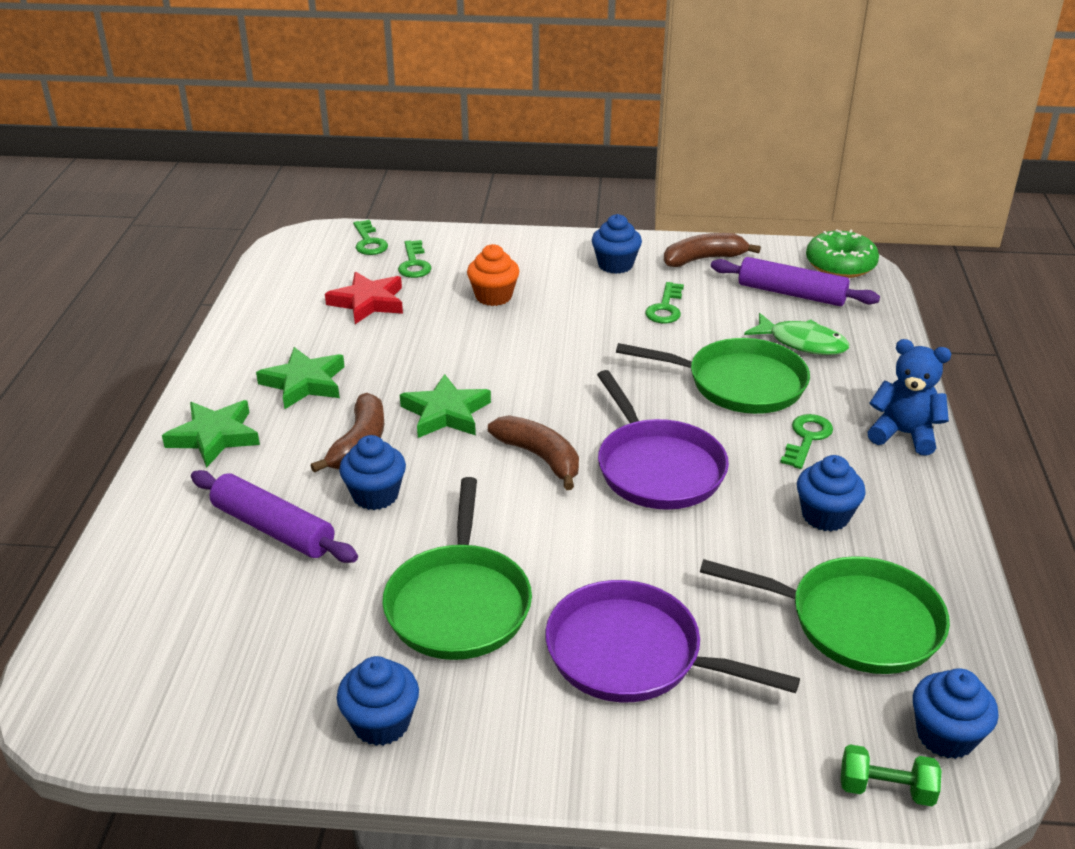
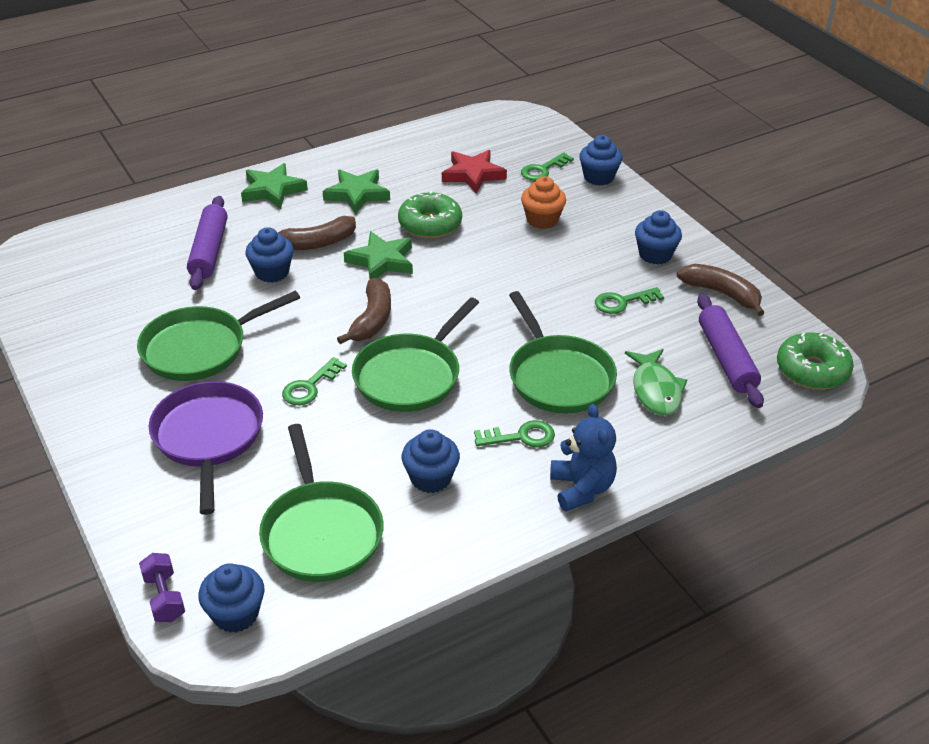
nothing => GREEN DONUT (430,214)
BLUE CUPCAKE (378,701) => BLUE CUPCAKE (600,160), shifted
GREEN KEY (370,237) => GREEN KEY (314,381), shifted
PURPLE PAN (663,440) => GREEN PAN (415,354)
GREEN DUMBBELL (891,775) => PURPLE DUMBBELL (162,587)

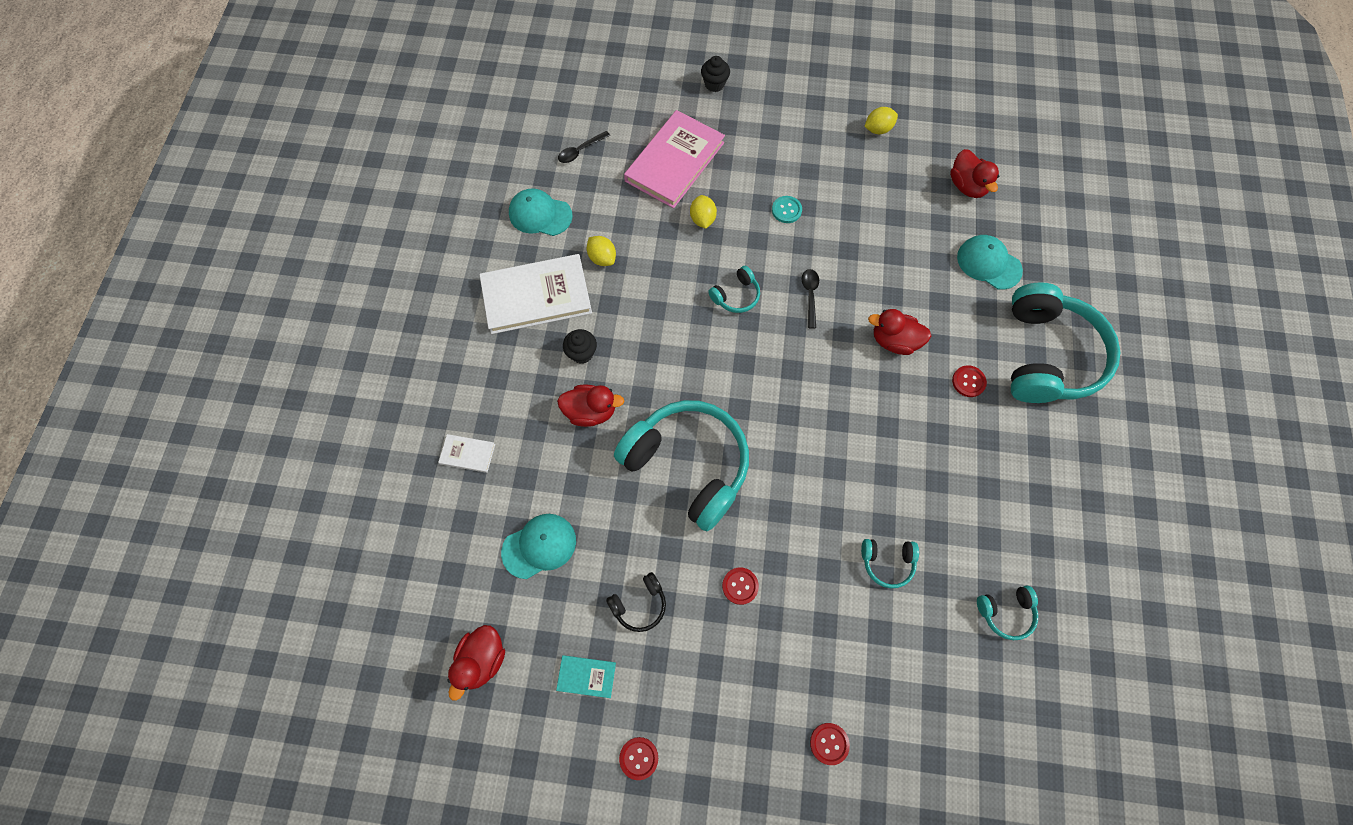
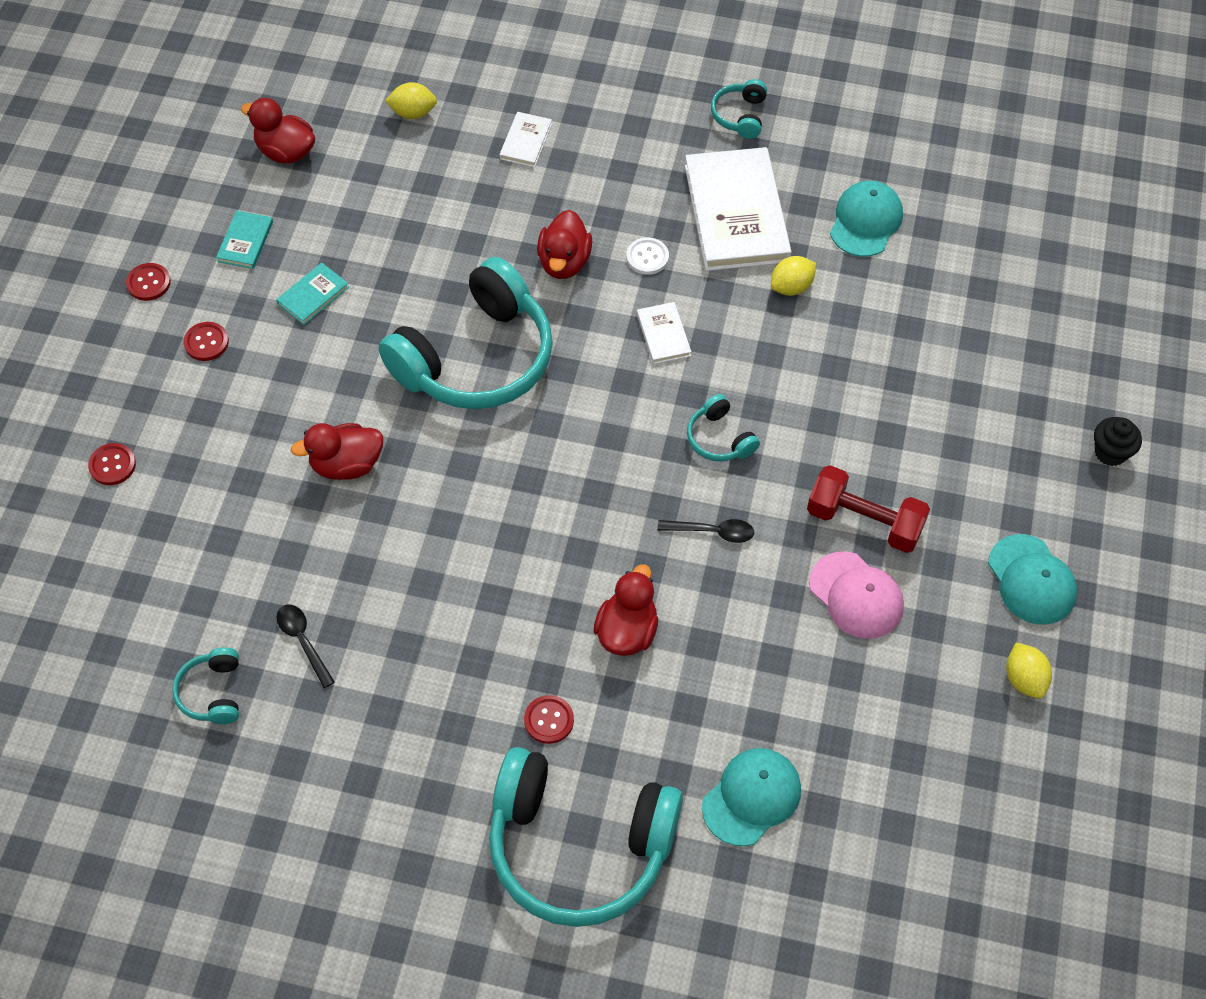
PINK BOOK (674,159) => nothing
nothing => WHITE BOOK (664,333)
nothing => PINK CAP (856,595)
TURQUOISE CAP (538,546) => TURQUOISE CAP (1032,579), shifted
BLACK SPOON (584,147) => BLACK SPOON (306,646), shifted
YELLOW LEMON (703,212) => YELLOW LEMON (411,100), shifted
RED BUTTON (740,586) => RED BUTTON (206,341), shifted
TURQUOISE HEADPHONES (890,563) => TURQUOISE HEADPHONES (739,109), shifted
RED DUCK (974,173) => RED DUCK (337,451), shifted
BLACK CUPCAKE (580,346) => WHITE BUTTON (647,256)
BLACK HEADPHONES (636,602) => TURQUOISE BOOK (312,294)
TURQUOISE BUTTON (787,209) => RED DUMBBELL (868,509)

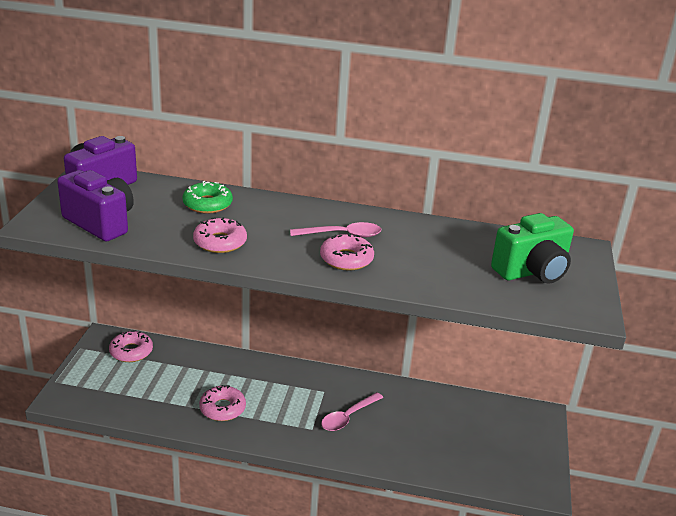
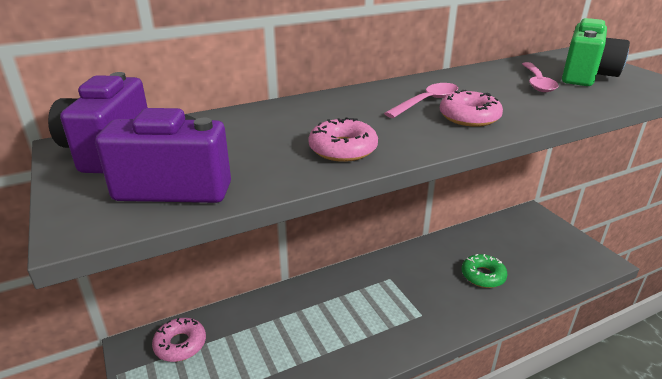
PINK DONUT (222,403) => nothing
GREEN DONUT (207,197) => GREEN DONUT (485,271), shifted
PINK SPOON (352,411) => PINK SPOON (540,77), shifted

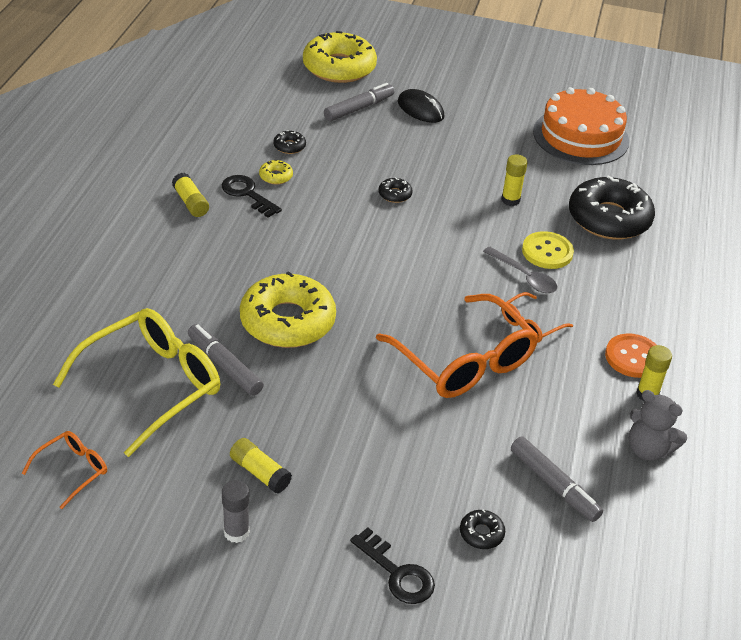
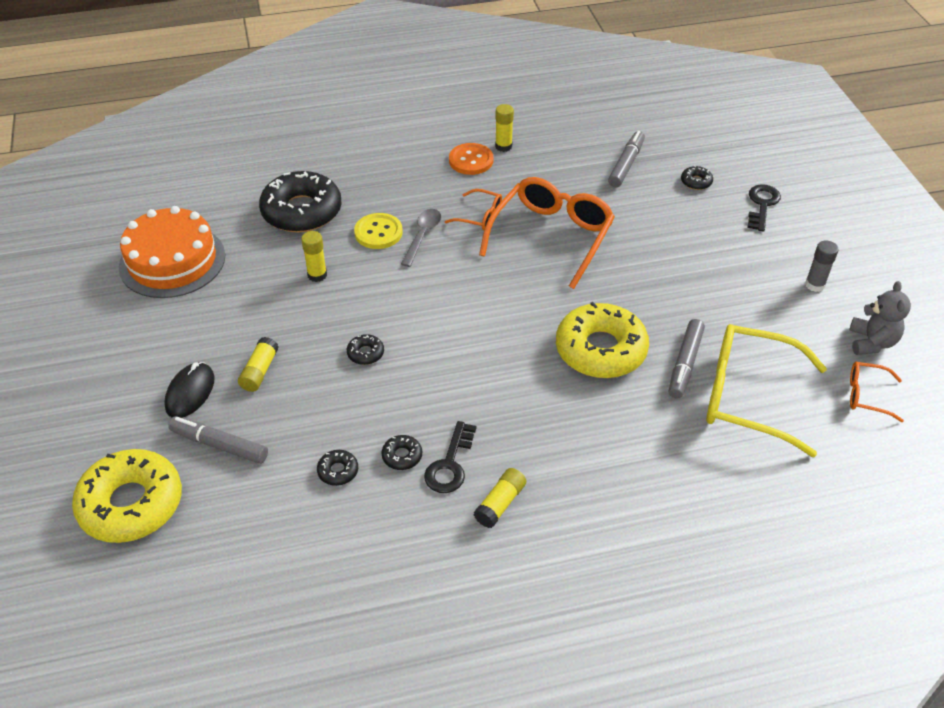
YELLOW GLUE STICK (261,466) => YELLOW GLUE STICK (258,364), shifted
GREY TEDDY BEAR (658,425) => GREY TEDDY BEAR (880,318), shifted
YELLOW DONUT (276,172) => BLACK DONUT (401,452)

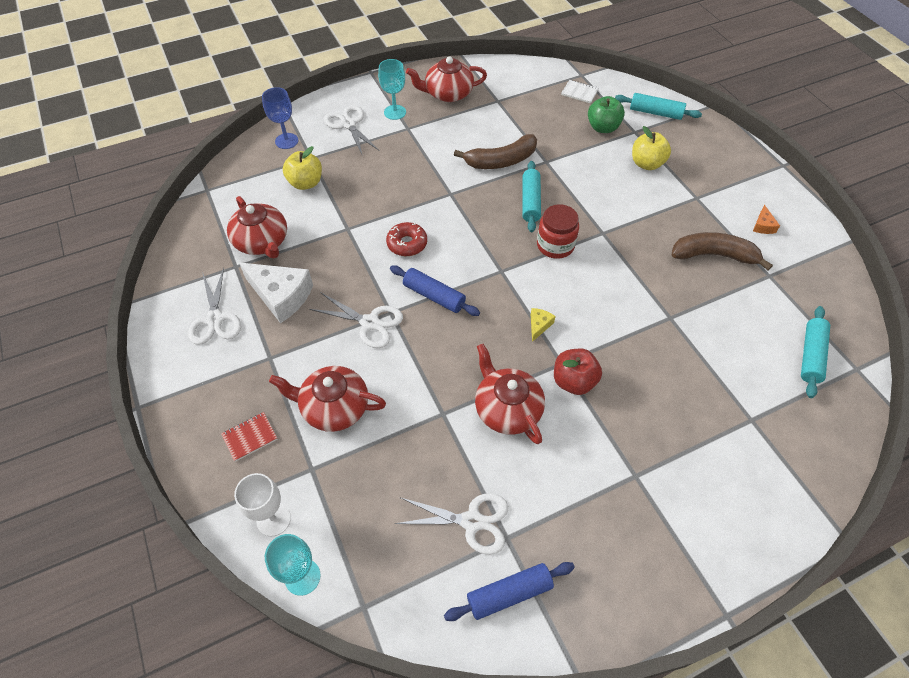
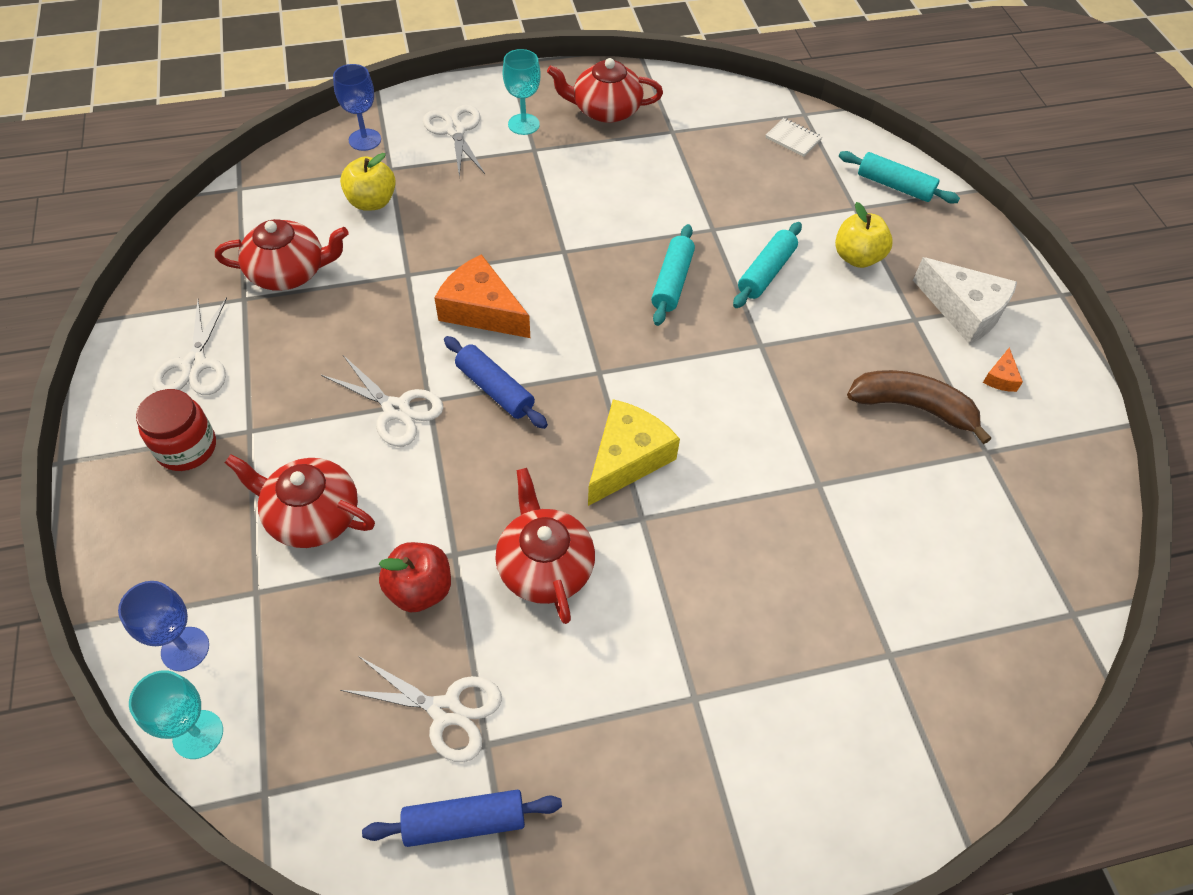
RED NOTEBOOK (249,437) => nothing
BROWN BANANA (495,151) => nothing
GREEN APPLE (606,114) => nothing
WHITE CHEESE (276,293) => WHITE CHEESE (965,300), shifted
RED JAR (558,231) => RED JAR (176,430), shifted
RED APPLE (578,372) => RED APPLE (415,577), shifted
TURQUOISE ROLLING PIN (815,352) => TURQUOISE ROLLING PIN (767,265), shifted
RED DONUT (406,239) => ORANGE CHEESE (482,296)
WHITE GOBLET (262,504) => BLUE GOBLET (163,626)
RED TEAPOT (257,227) => RED TEAPOT (282,255), 75 degrees counterclockwise
YELLOW CHEESE (543,325) => YELLOW CHEESE (634,452), x2.22

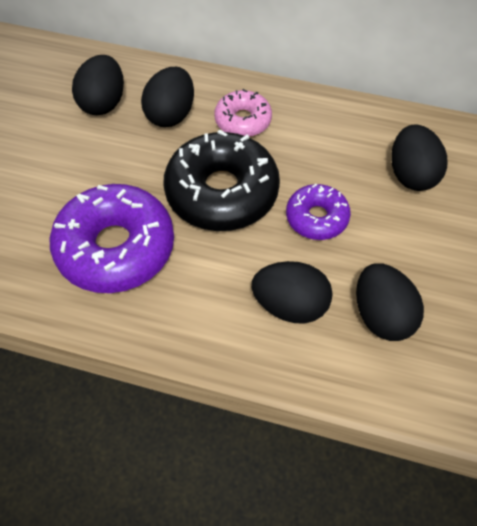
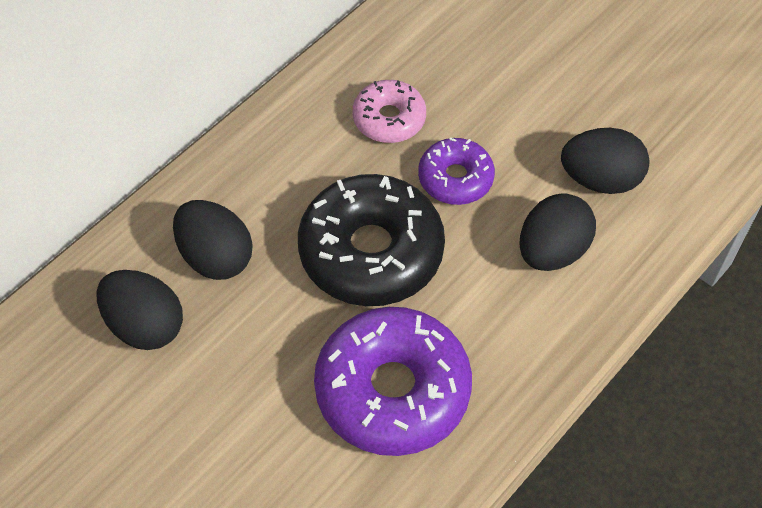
BLACK EGG (419,157) => nothing
PINK DONUT (243,113) => PINK DONUT (389,111), shifted

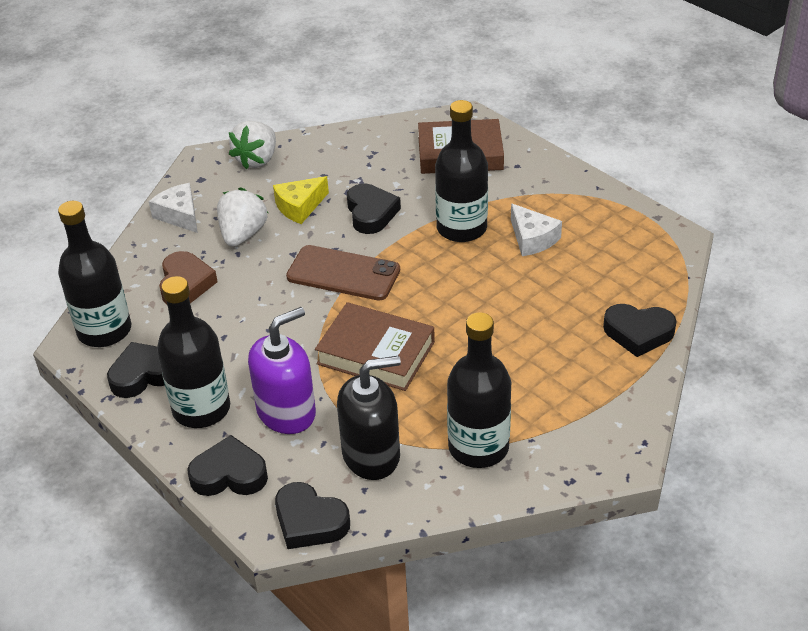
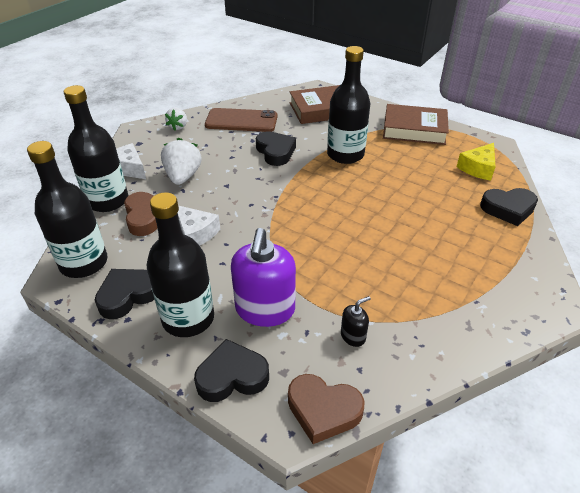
YELLOW CHEESE (301,200) => YELLOW CHEESE (476,162), shifted
BROWN PHONE (343,272) => BROWN PHONE (241,120), shifted
BROWN BOOK (375,346) => BROWN BOOK (416,124), shifted
BLACK BOTTLE (479,390) => BLACK BOTTLE (96,148), shifted
WHITE CHEESE (536,229) => WHITE CHEESE (199,225), shifted
BLACK HEART (312,515) => BROWN HEART (326,409)
PURPLE SOAP DISPENSER (282,370) => PURPLE SOAP DISPENSER (263,277), 150 degrees clockwise
WHITE STRAWBERRY (252,145) => WHITE STRAWBERRY (176,119), x0.63
BLACK SOAP DISPENSER (369,418) => BLACK SOAP DISPENSER (356,321), x0.46

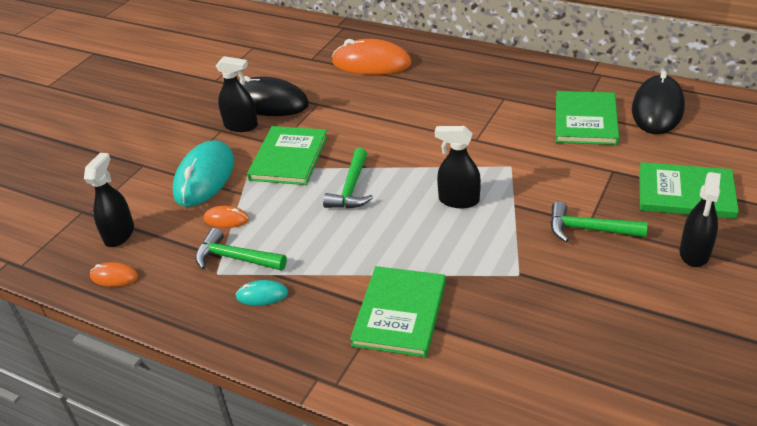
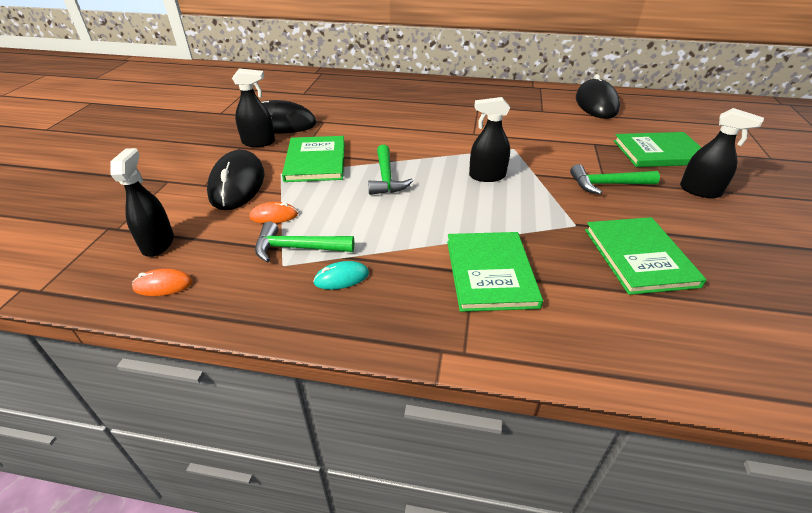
ORANGE MOUSE (371,57) => nothing
GREEN BOOK (587,118) => GREEN BOOK (646,256), shifted
TURQUOISE MOUSE (203,173) => BLACK MOUSE (236,179)
BLACK SPRAY BOTTLE (700,219) => BLACK SPRAY BOTTLE (722,153), 60 degrees counterclockwise

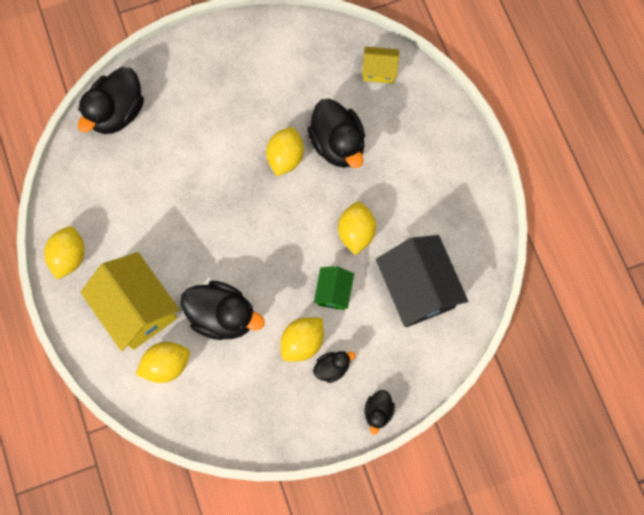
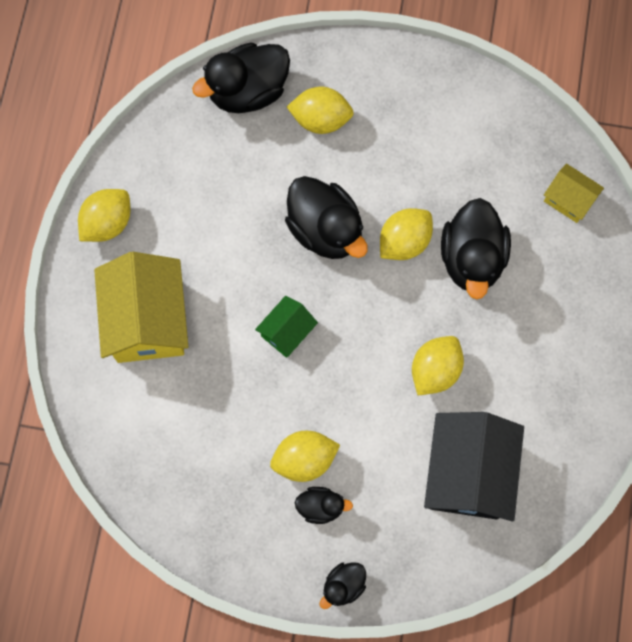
YELLOW LEMON (163,362) => YELLOW LEMON (320,110), shifted
BLACK DUCK (223,310) => BLACK DUCK (326,217), shifted
GREEN HOUSE (334,288) => GREEN HOUSE (286,327), shifted

